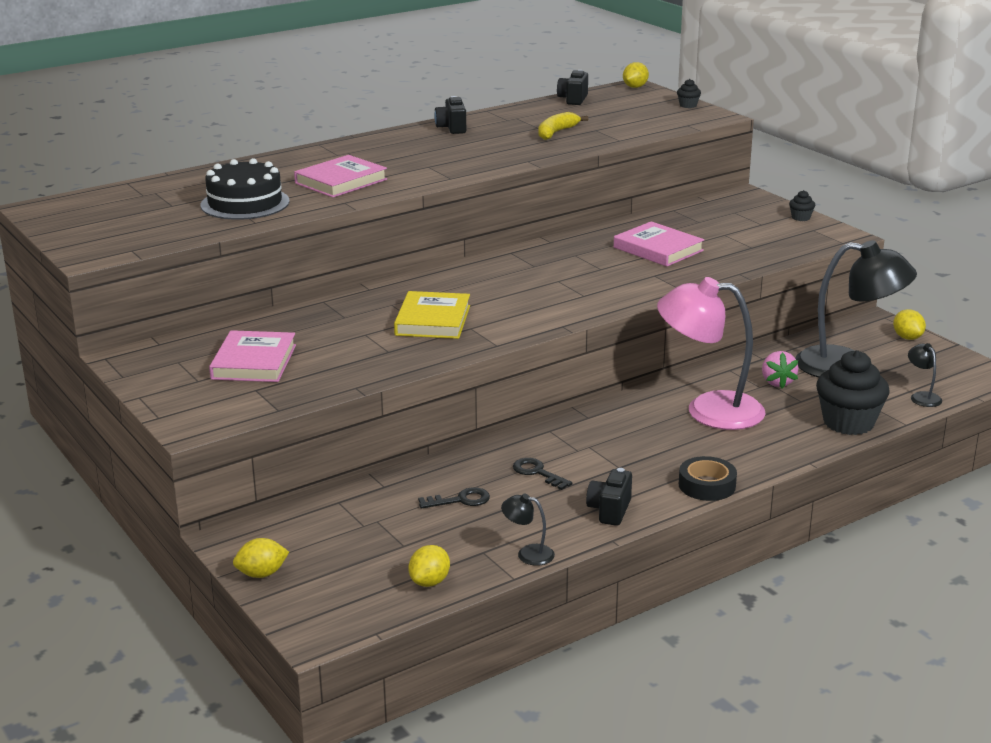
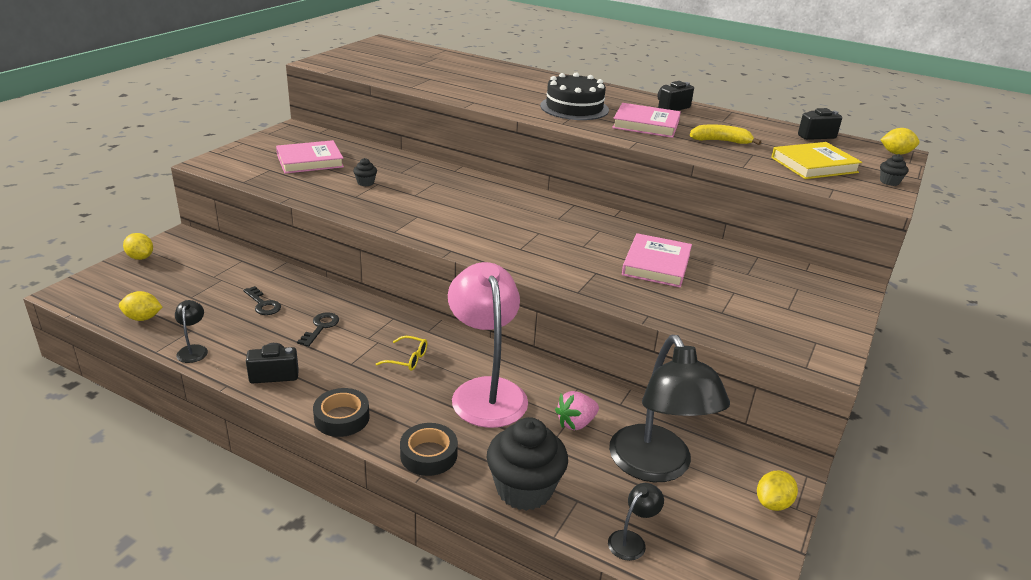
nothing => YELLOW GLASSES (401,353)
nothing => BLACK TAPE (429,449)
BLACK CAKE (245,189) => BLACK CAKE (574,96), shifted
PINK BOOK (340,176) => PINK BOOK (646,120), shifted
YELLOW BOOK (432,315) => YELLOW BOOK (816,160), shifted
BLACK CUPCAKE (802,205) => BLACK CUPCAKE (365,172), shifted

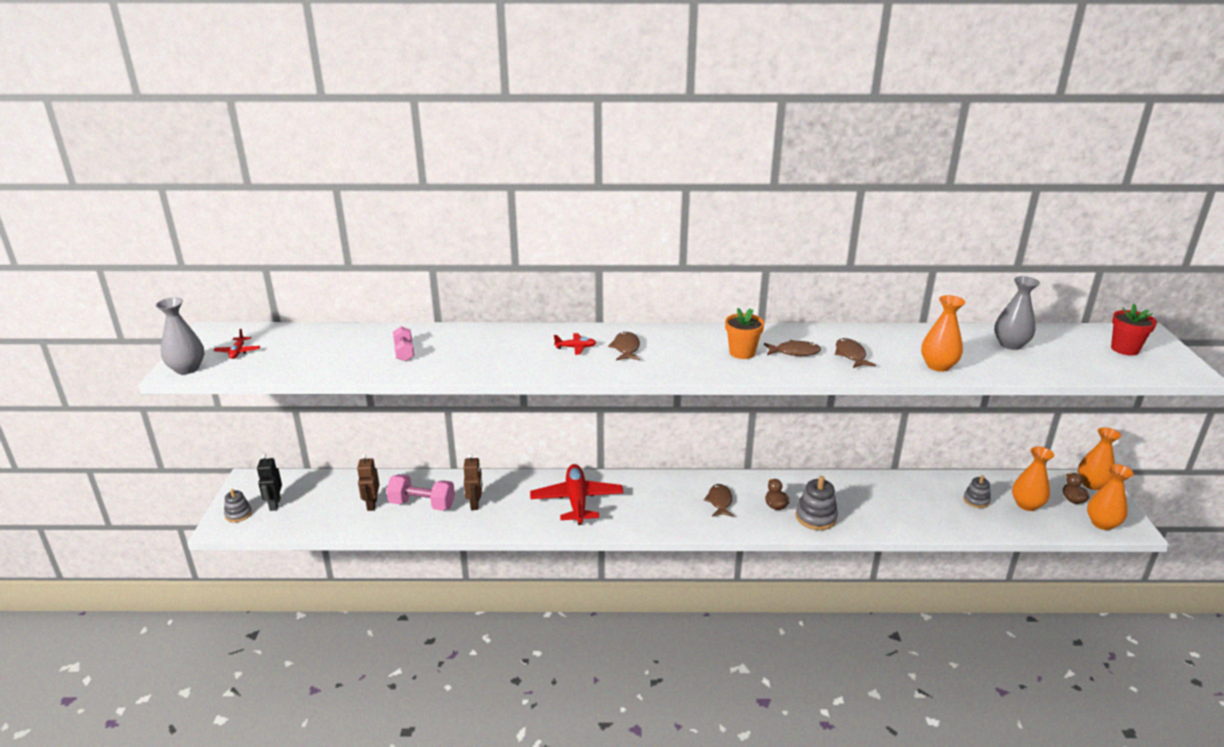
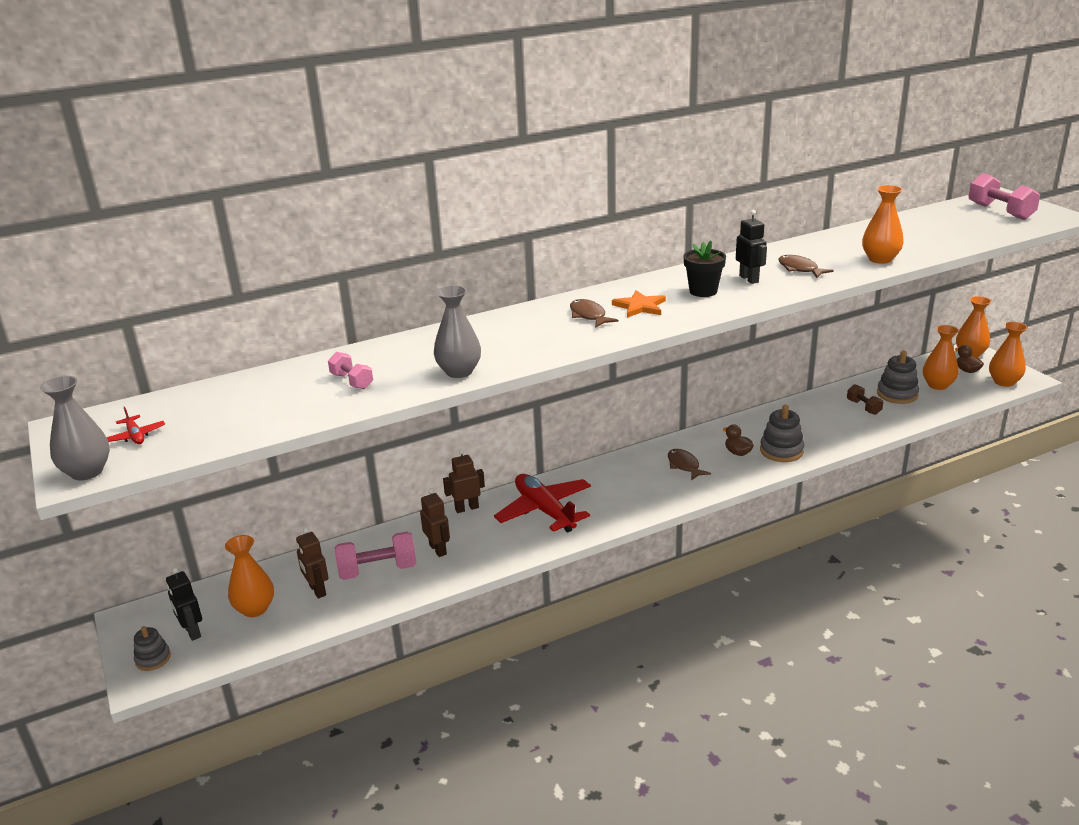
RED PLANE (575,344) => nothing
nothing => ORANGE VASE (249,576)
nothing => BROWN ROBOT (464,481)
nothing => ORANGE STAR (639,304)
nothing => BROWN DUMBBELL (865,399)
GREY VASE (1017,313) => GREY VASE (457,331), shifted
BROWN FISH (792,348) => BLACK ROBOT (751,247)
RED FLOWER POT (1134,330) => PINK DUMBBELL (1004,196)
ORANGE FLOWER POT (745,333) => BLACK FLOWER POT (705,269)
GREY STACKING TOY (977,491) => GREY STACKING TOY (898,377), x1.60

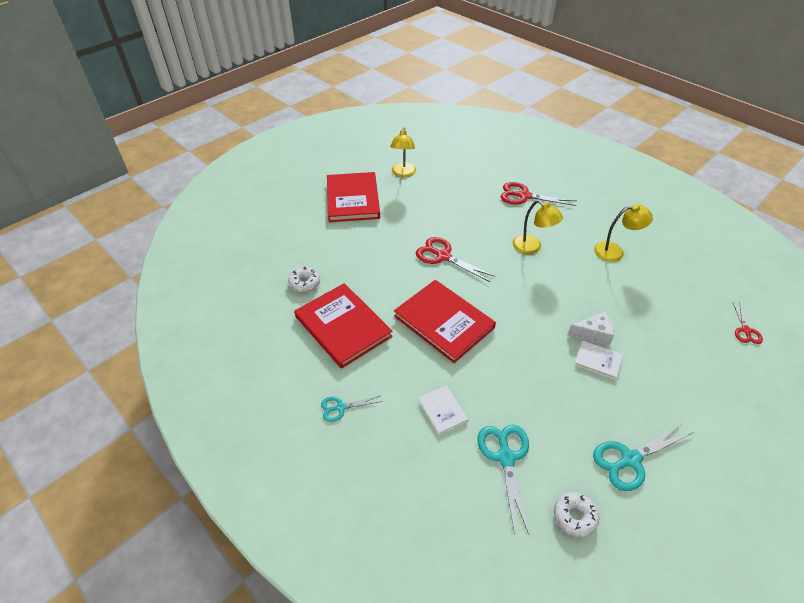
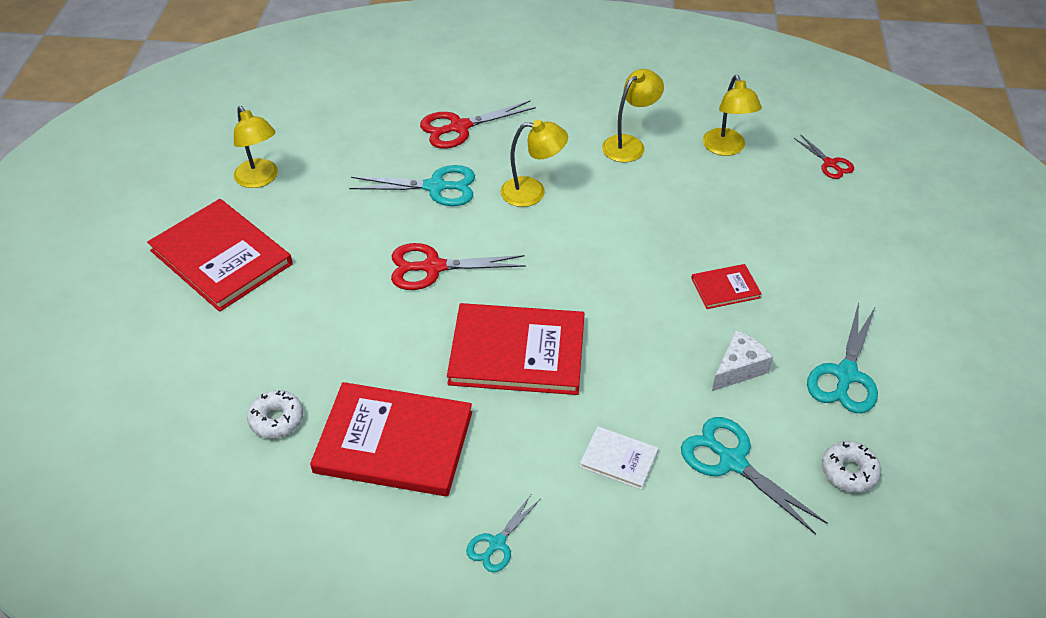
nothing => TURQUOISE SCISSORS (412,185)
nothing => YELLOW LAMP (732,115)
WHITE CHEESE (591,329) => WHITE CHEESE (742,360), shifted
WHITE BOOK (598,360) => RED BOOK (726,286)

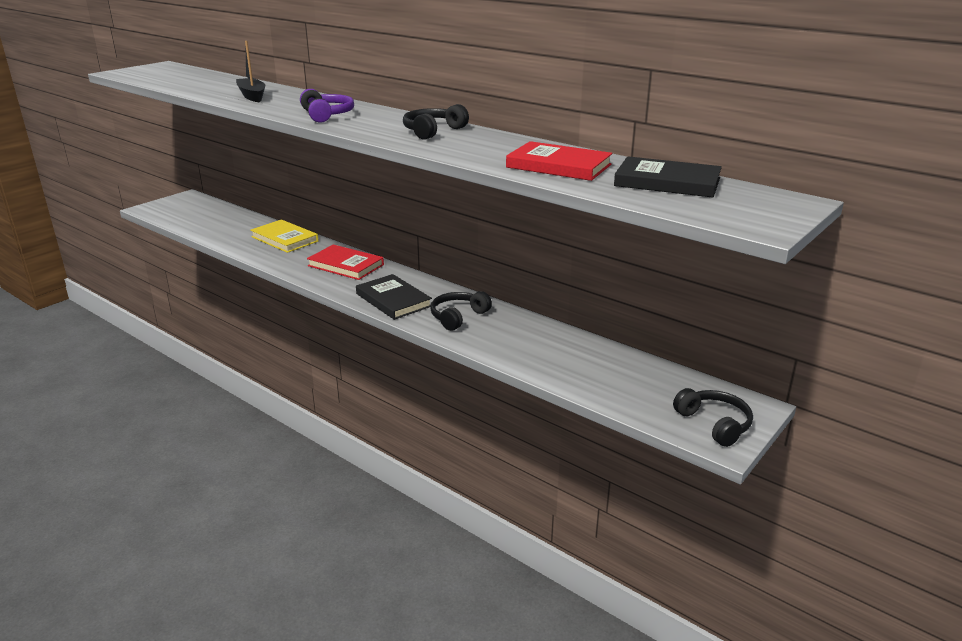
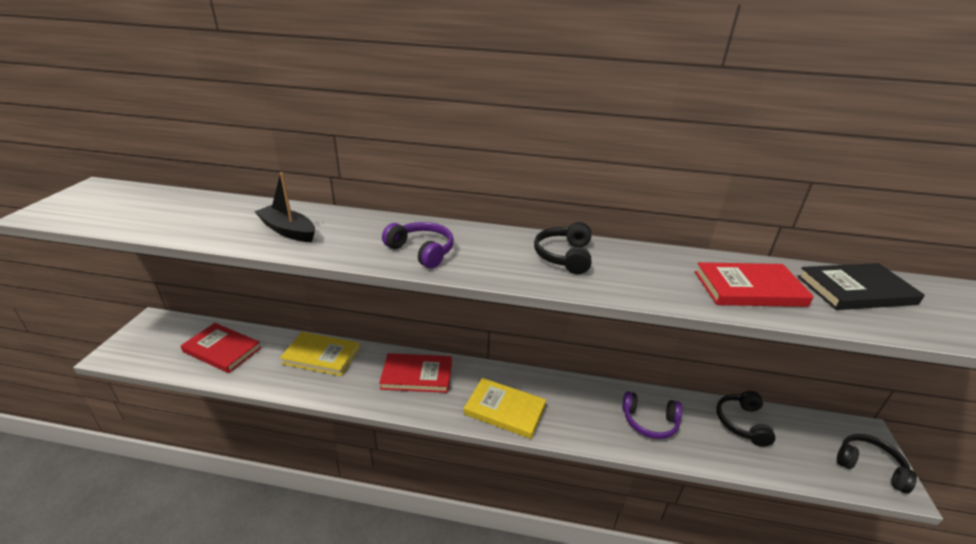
nothing => RED BOOK (221,348)
nothing => PURPLE HEADPHONES (652,415)
BLACK HEADPHONES (461,311) => BLACK HEADPHONES (745,419), shifted
BLACK BOOK (394,297) => YELLOW BOOK (505,408)

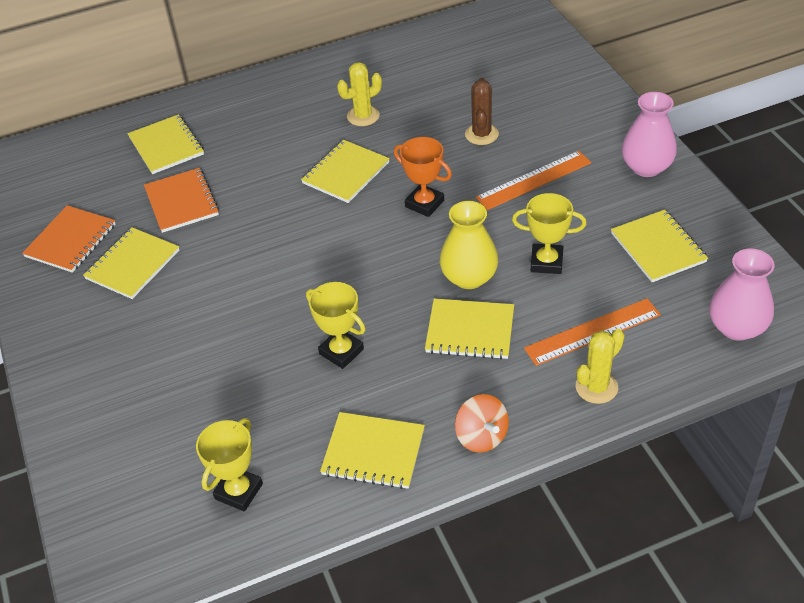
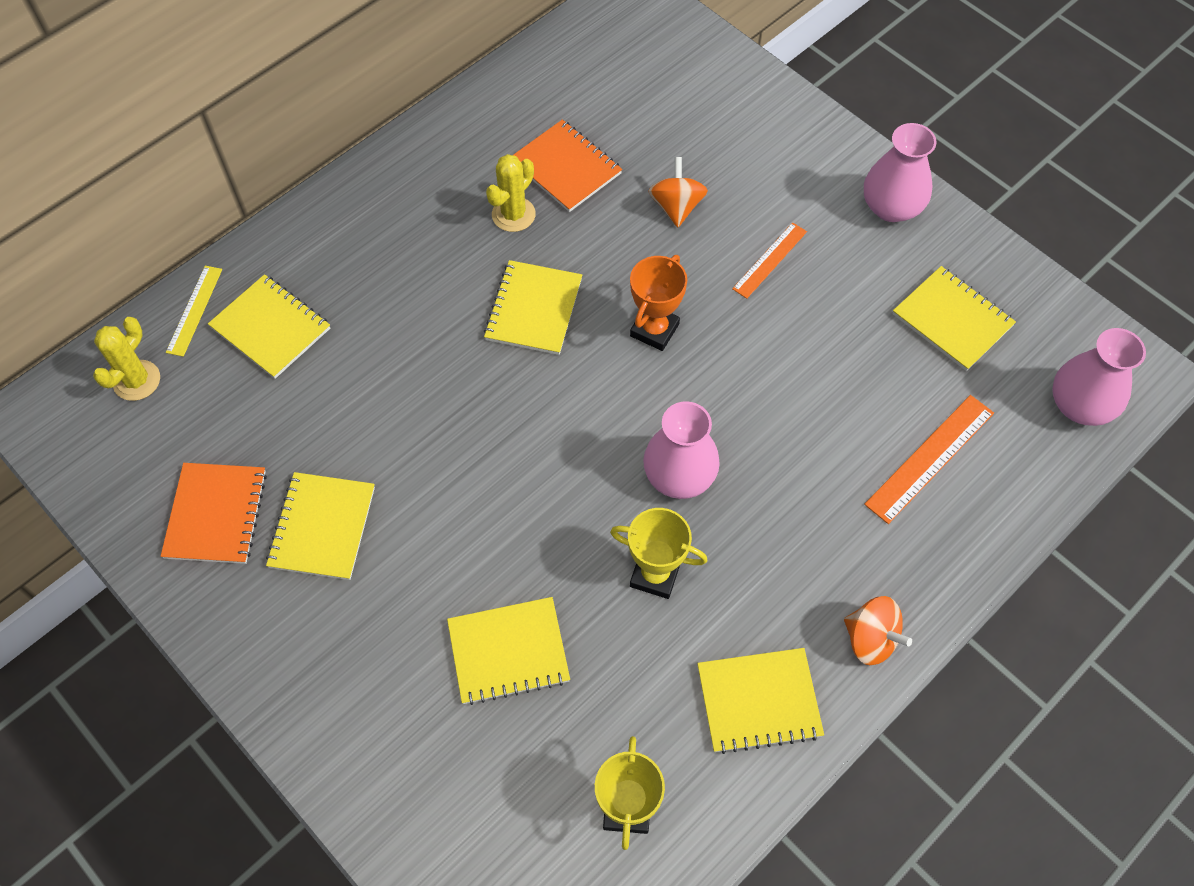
YELLOW VASE (469,245) => nothing
YELLOW TROPHY (549,233) => nothing
nothing => YELLOW RULER (194,311)
nothing => PINK VASE (681,450)
ORANGE NOTEBOOK (181,200) => ORANGE NOTEBOOK (567,165), shifted
YELLOW NOTEBOOK (469,328) => YELLOW NOTEBOOK (508,651), shifted
YELLOW CACTUS (600,366) => YELLOW CACTUS (126,359), shifted
BROWN CACTUS (482,111) => ORANGE SPINNING TOP (678,192)
ORANGE TROPHY (423,177) => ORANGE TROPHY (658,303), 75 degrees counterclockwise
ORANGE RULER (533,180) => ORANGE RULER (769,260), x0.66

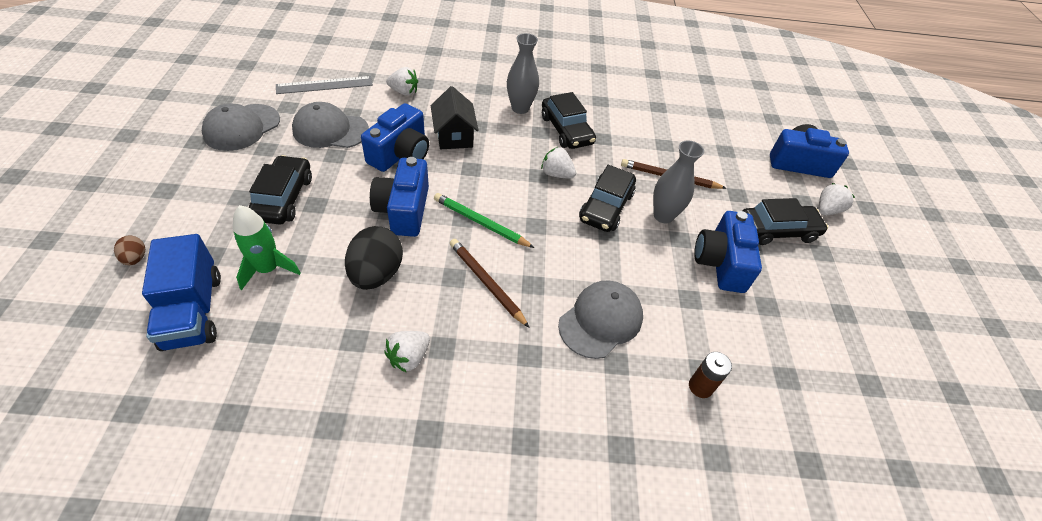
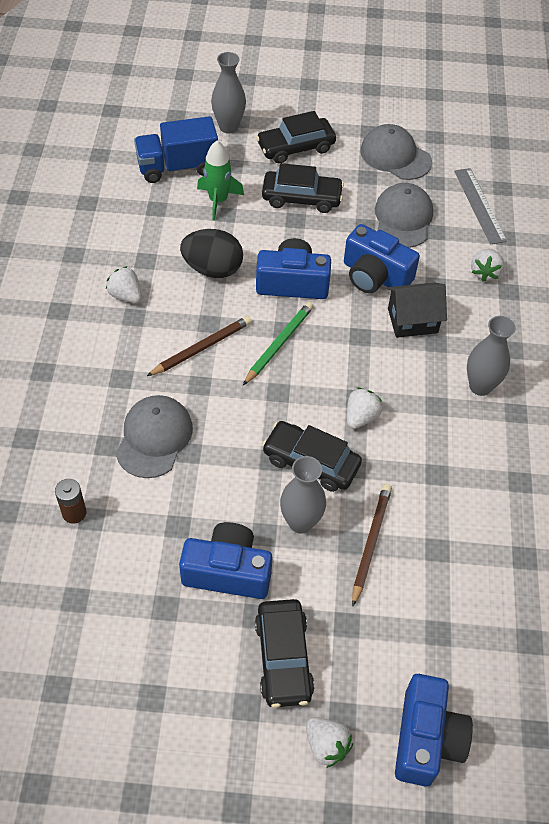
BLACK CAR (569,120) => BLACK CAR (296,137), shifted
BROWN EGG (129,250) => GREY VASE (228,93)
GREY CAP (600,319) => GREY CAP (154,436), 120 degrees counterclockwise

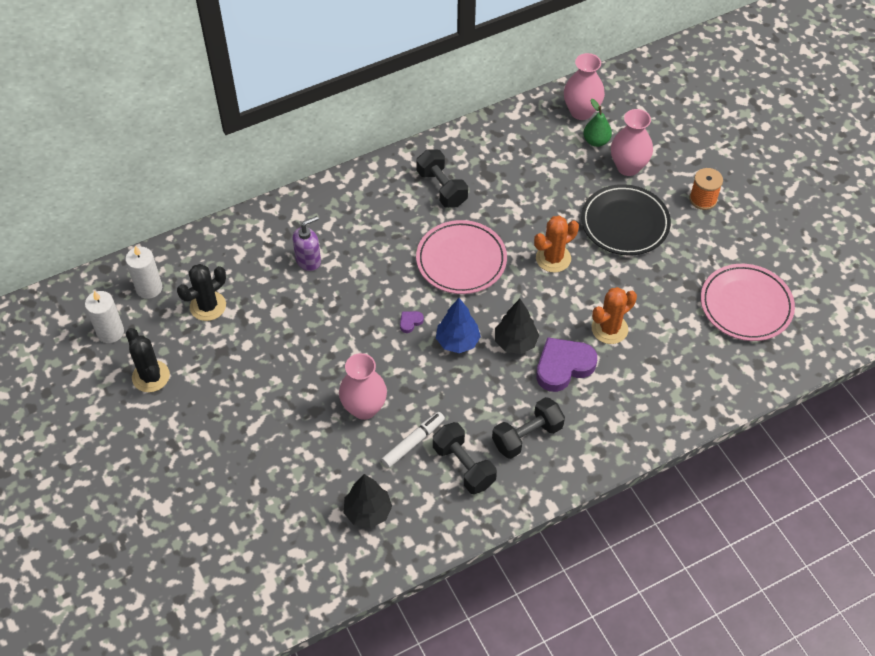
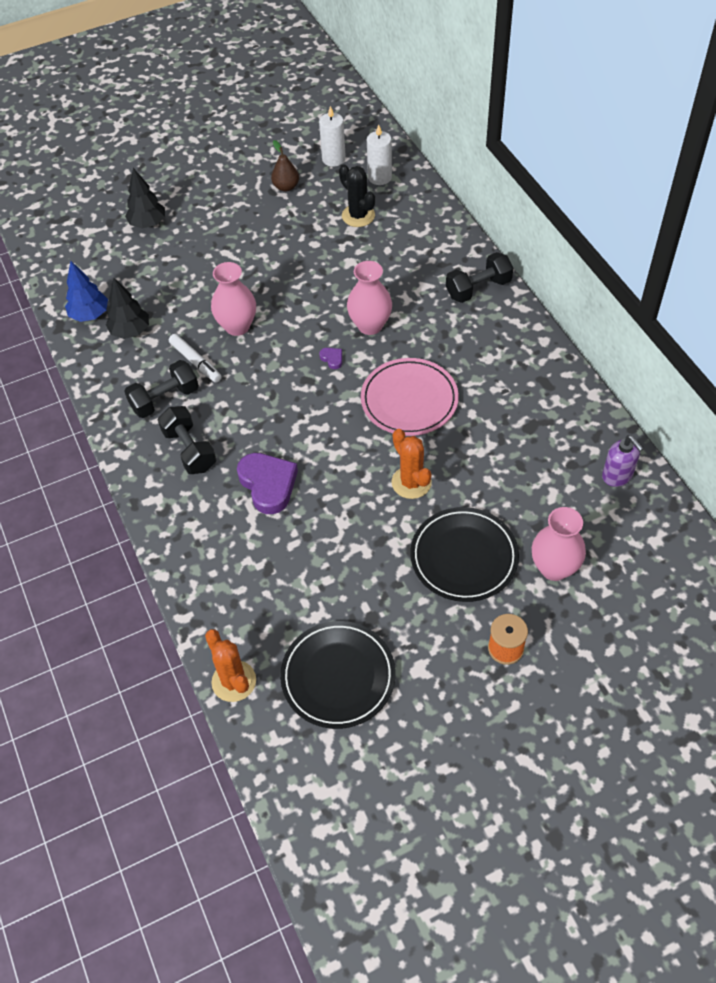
GREEN PEAR (597,123) => nothing
PURPLE SOAP DISPENSER (306,243) => PURPLE SOAP DISPENSER (623,461), shifted
BLACK DUMBBELL (442,178) => BLACK DUMBBELL (479,277), shifted
BLUE TREE (458,325) => BLUE TREE (86,291), shifted
BLACK TREE (517,326) => BLACK TREE (145,198), shifted
PINK VASE (584,86) => PINK VASE (369,298), shifted
ORANGE CACTUS (614,315) => ORANGE CACTUS (230,665), shifted
BLACK CACTUS (148,360) => BROWN PEAR (285,165)
PINK PLATE (748,302) => BLACK PLATE (338,675)

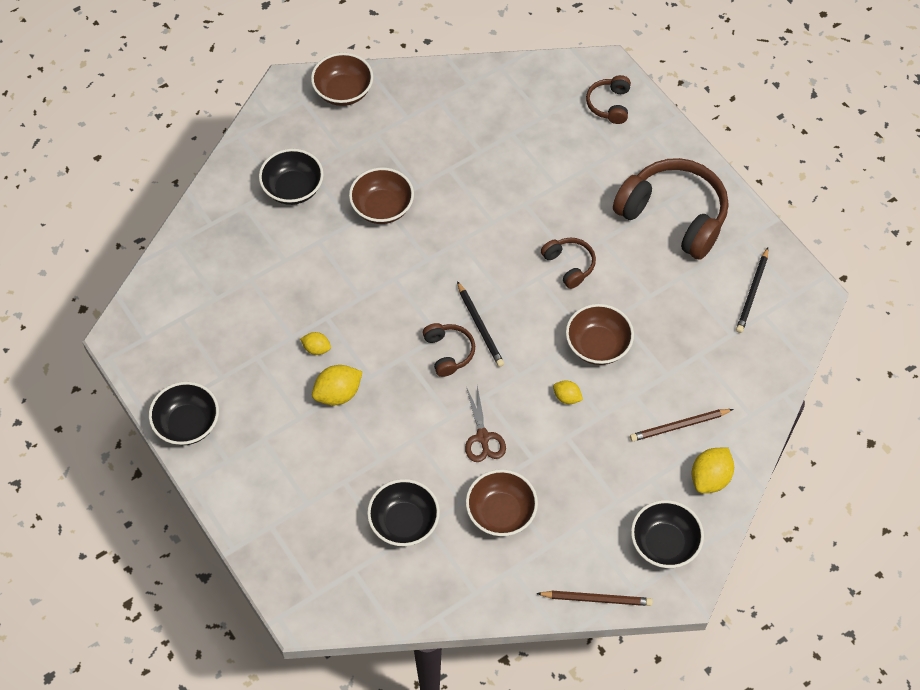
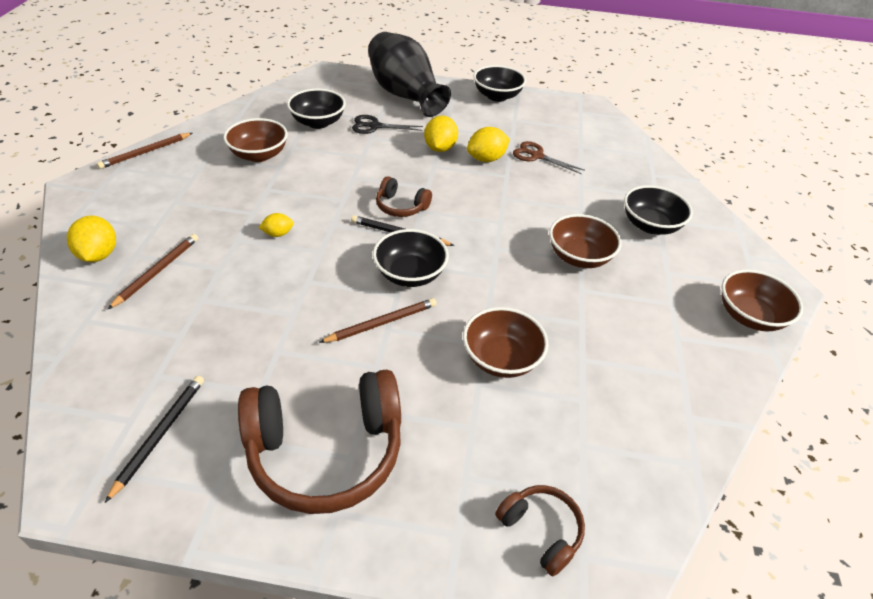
nothing => BLACK SCISSORS (387,124)
nothing => BLACK VASE (409,74)
BROWN SCISSORS (485,424) => BROWN SCISSORS (549,157), shifted
BROWN BOWL (600,334) => BROWN BOWL (506,342), shifted
BLACK BOWL (667,534) => BLACK BOWL (411,258), shifted
BROWN HEADPHONES (568,263) => BROWN PENCIL (377,320)
BLACK PENCIL (752,290) => BLACK PENCIL (154,439), 45 degrees clockwise
YELLOW LEMON (315,343) => YELLOW LEMON (488,144), x1.70

